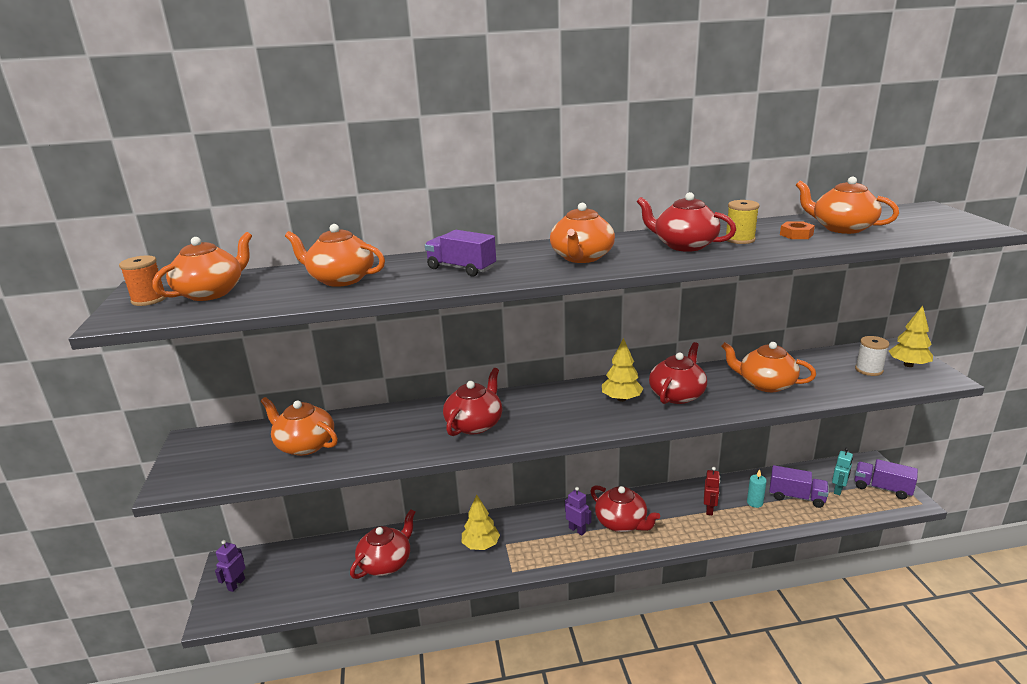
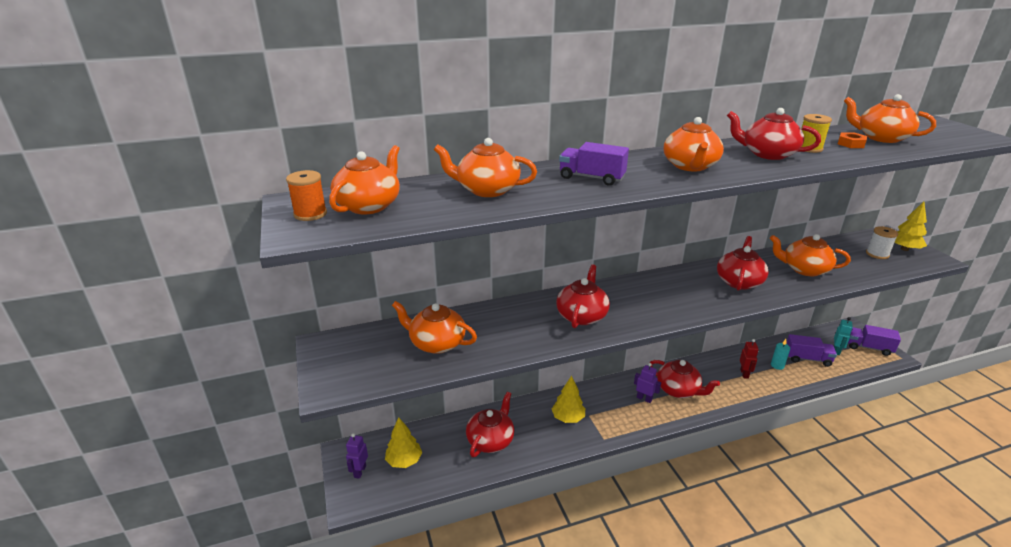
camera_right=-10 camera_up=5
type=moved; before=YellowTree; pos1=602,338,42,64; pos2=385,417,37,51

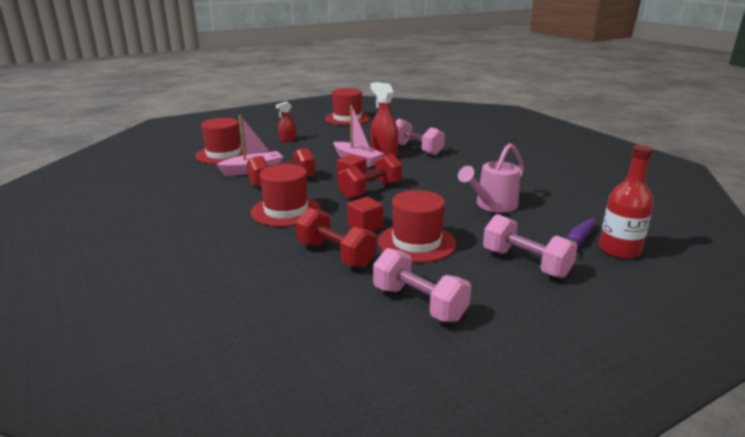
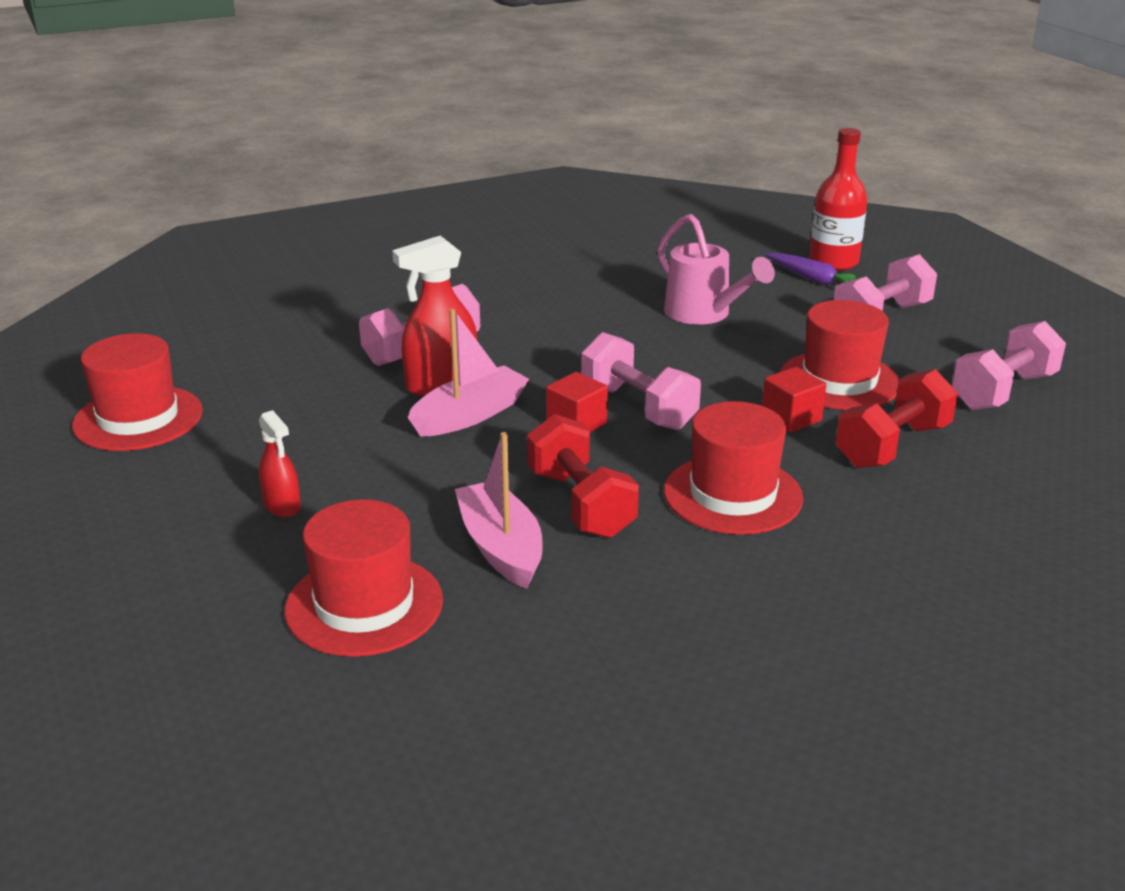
camera_right=-85 camera_up=5
type=recoloured; before=RedDumbbell; after=PinkDumbbell; pos1=338,153,64,46; pos2=581,332,120,98

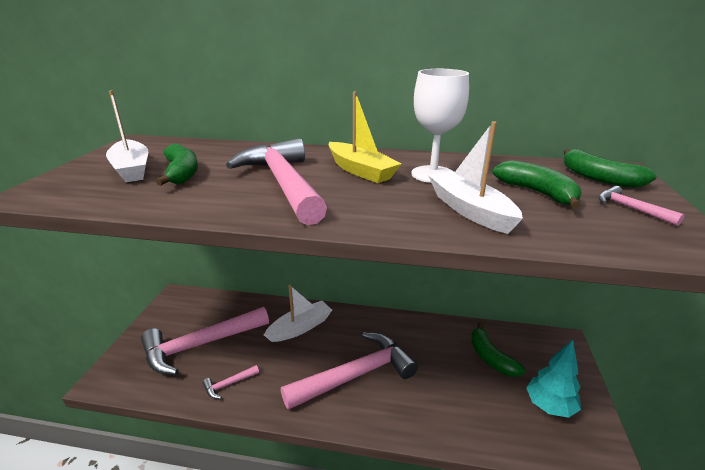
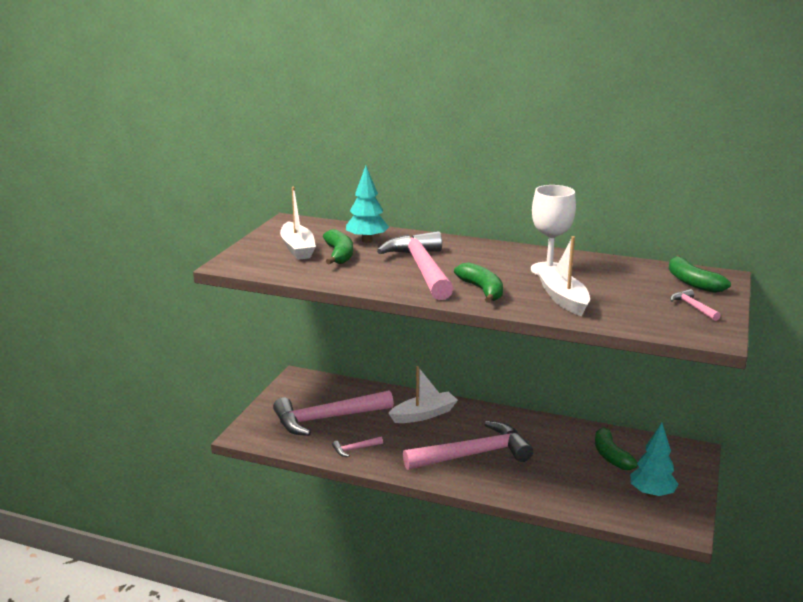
camera_right=10 camera_up=-5
type=removed; before=YellowBoat; pos1=329,92,72,91
type=added; after=TurquoiseTree; pos2=346,166,43,77
type=moved; before=GreenBanana; pos1=492,160,90,49; pos2=454,262,49,41

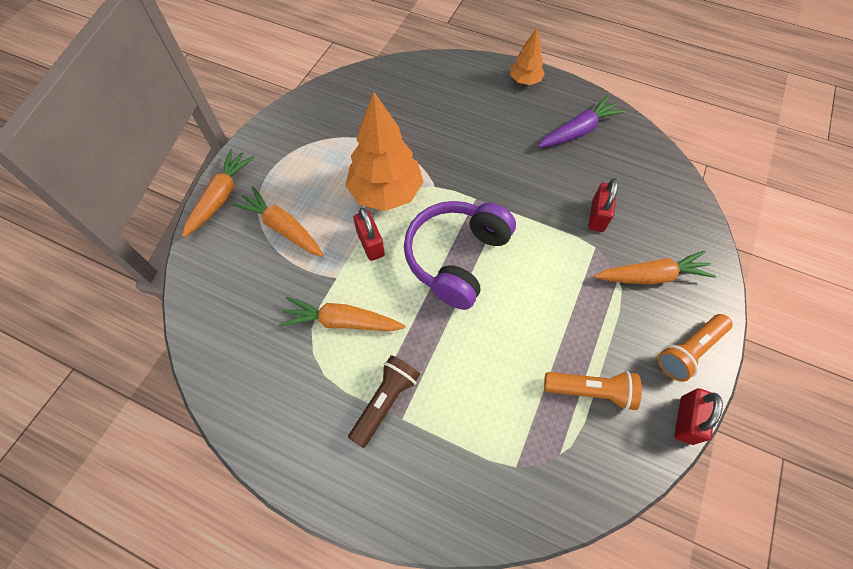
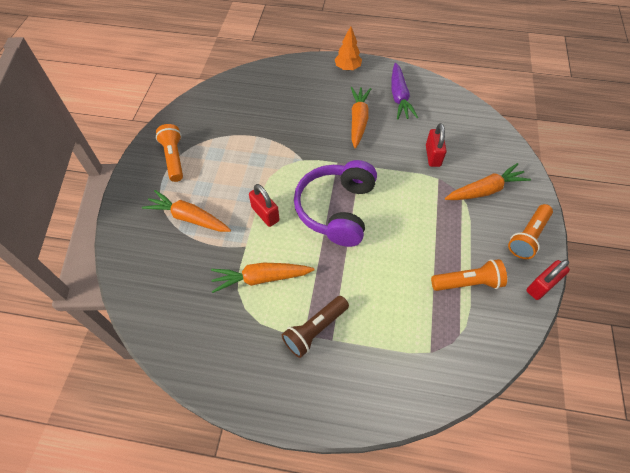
camera_right=-15 camera_up=-5
type=removed; before=OrangeTree; pos1=345,92,78,119
type=added; after=OrangeFlashlight; pos2=156,124,27,58
type=moved; before=OrangeCarrot; pos1=182,149,73,88; pos2=351,87,20,61
type=turned; before=BrownFlashlight; pos1=348,355,72,93; pos2=282,296,67,62; turn=-150
type=turned; before=PurpleCarrot; pos1=538,96,87,51; pos2=391,63,27,56; turn=135
type=turned; before=RedPadlock; pos1=675,388,48,57; pos2=526,259,44,41; turn=45

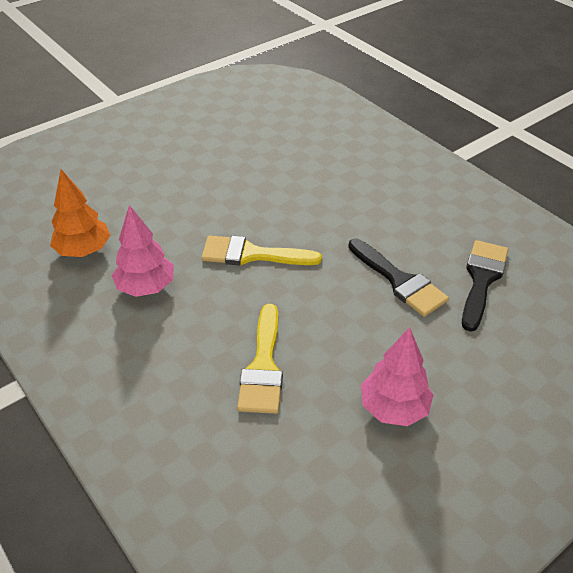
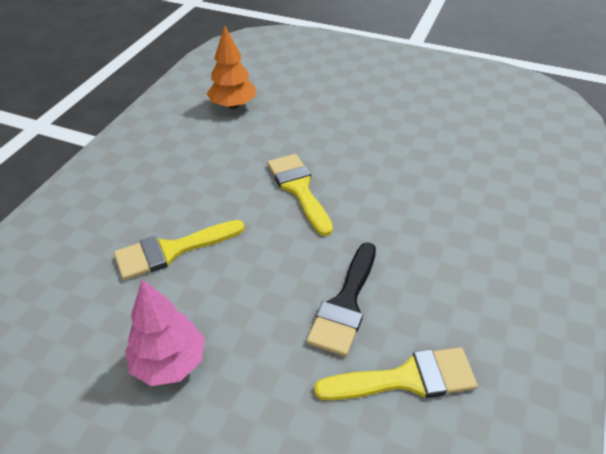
camera_right=60 camera_up=0
type=removed; before=PinkTree; pos1=112,205,62,92
type=recoloured; before=BlackBrush; after=YellowBrush; pos1=462,240,46,91; pos2=314,347,164,53

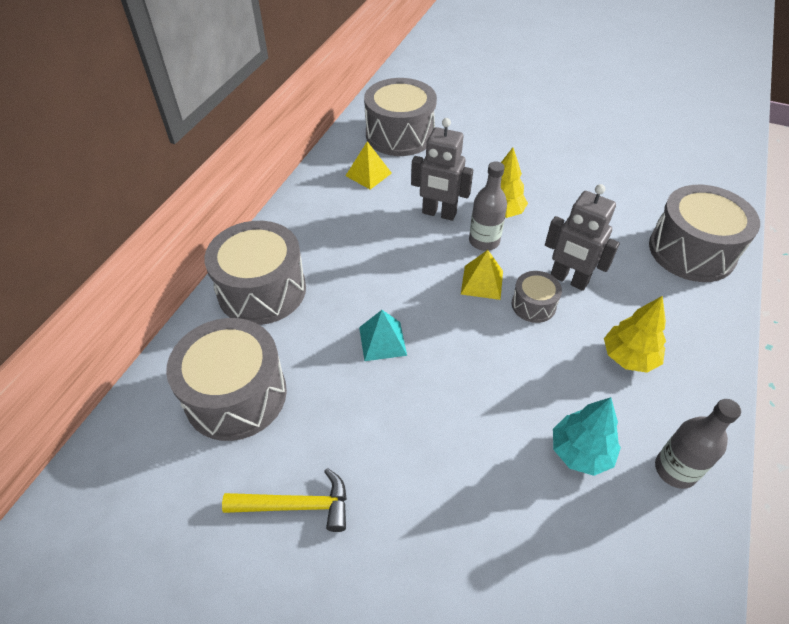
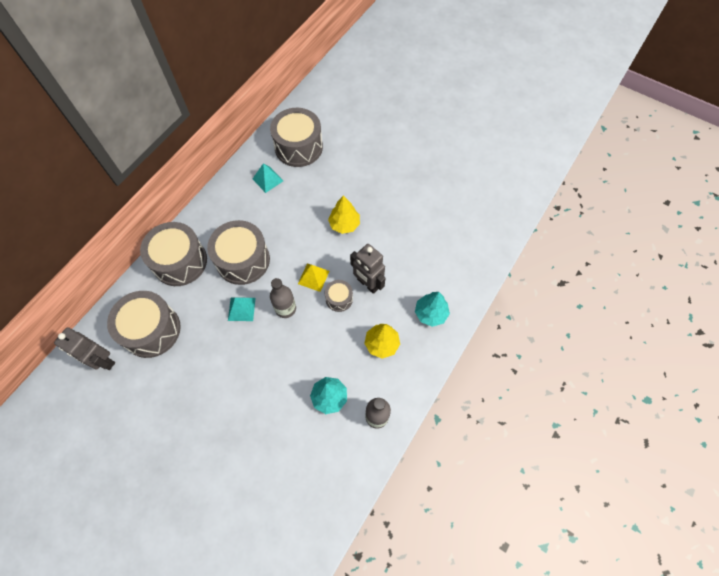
camera_right=10 camera_up=15
type=removed; before=YellowHammer; pos1=222,468,125,64
type=added; after=TurquoiseTree; pos2=415,292,35,35
type=moved; before=GreyRobot; pos1=411,118,62,103; pos2=54,327,61,43
type=moved; before=GreyBottle; pos1=469,161,38,90; pos2=270,278,26,40
type=moved; before=GreyDrum; pos1=649,185,111,97; pos2=207,220,63,65
type=recoloured; before=YellowPyramid; after=TurquoisePyramid; pos1=346,141,46,49; pos2=253,163,30,30

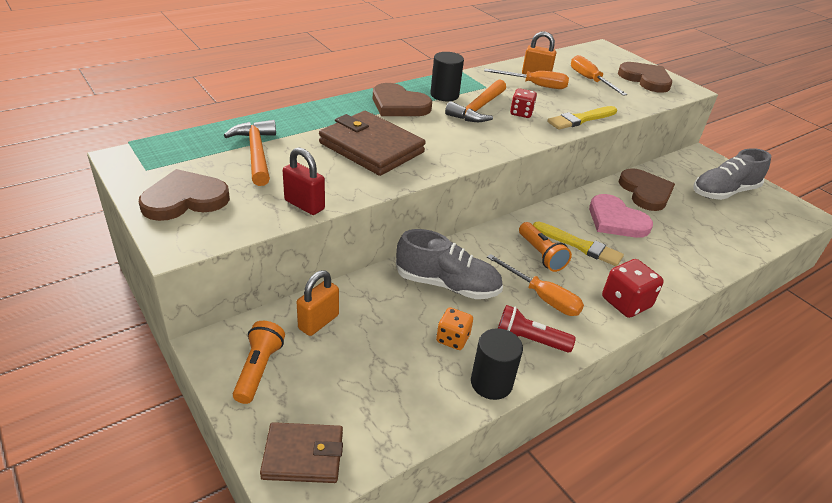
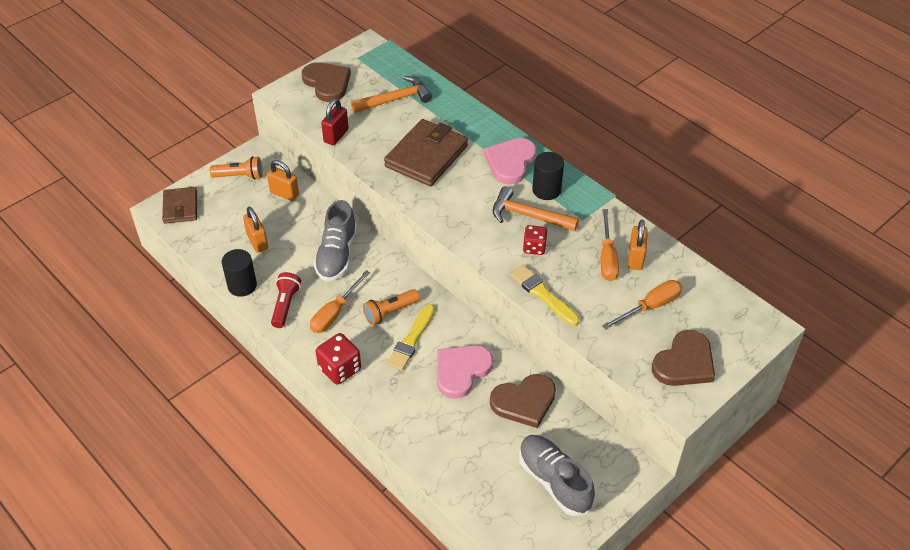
camera_right=85 camera_up=10
type=removed; before=OrangeDice; pos1=436,308,37,42
type=added; after=OrangePadlock; pos2=243,207,25,46
type=recoloured; before=BrownHeart; after=PinkHeart; pos1=373,83,59,33; pos2=484,138,52,46

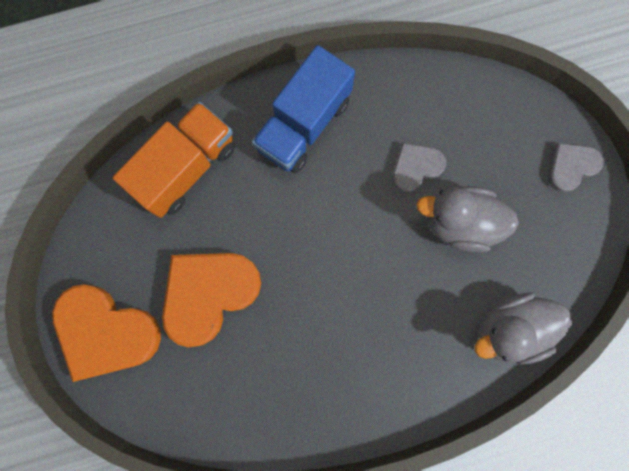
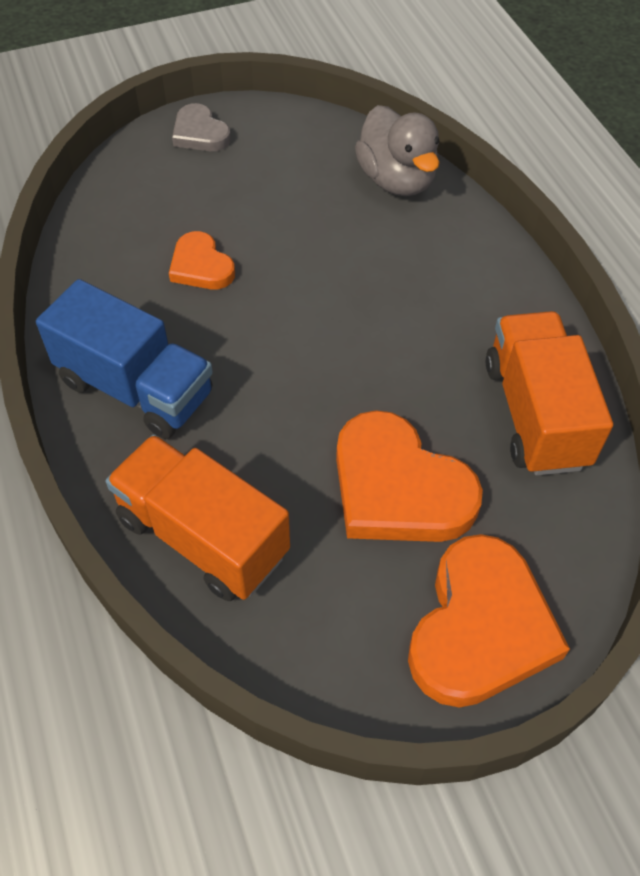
camera_right=-95 camera_up=-25
type=removed; before=GreyDuck; pos1=416,186,103,66
type=added; after=OrangeTruck; pos2=486,311,127,164
type=recoloured; before=GreyHeart; after=OrangeHeart; pos1=392,143,54,50; pos2=169,231,66,58

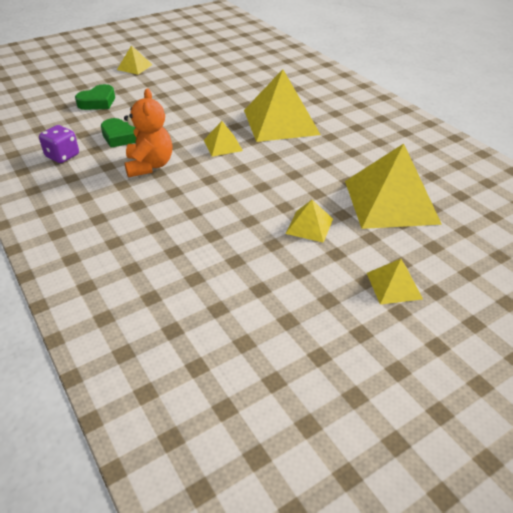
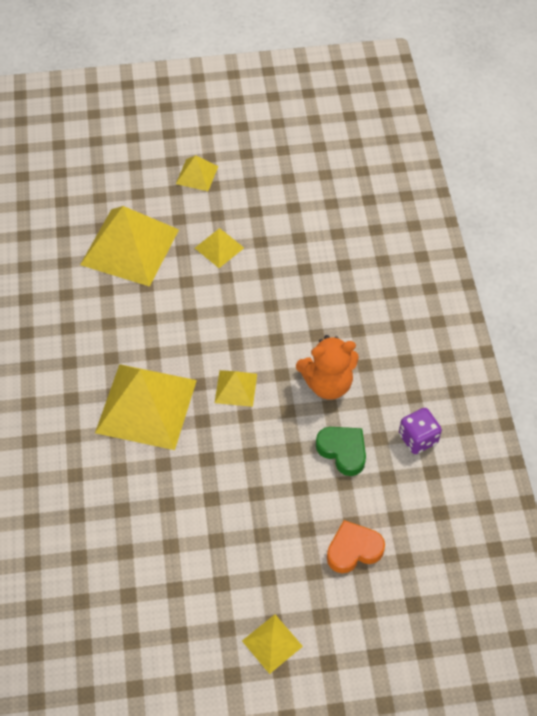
camera_right=-155 camera_up=15
type=recoloured; before=GreenHeart; after=OrangeHeart; pos1=75,84,40,26; pos2=327,520,58,53
type=turned; before=OrangeTeddyBear; pos1=124,88,48,90; pos2=296,335,63,65; turn=-120

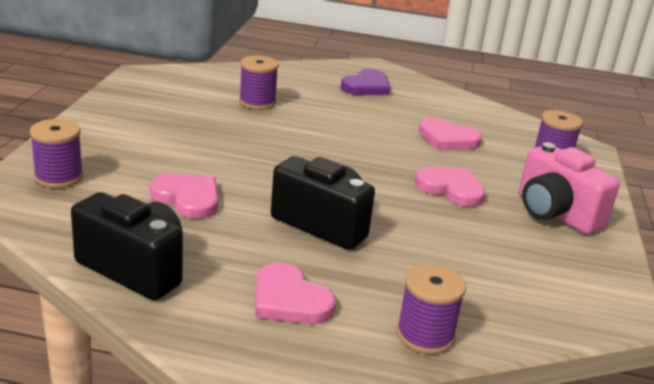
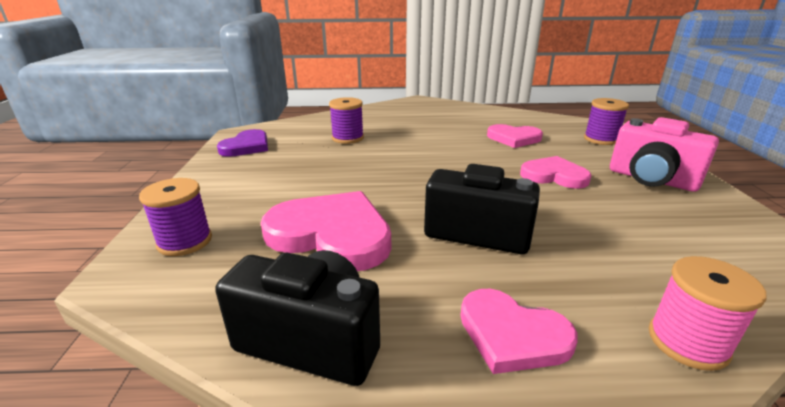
camera_right=-10 camera_up=0
type=moved; before=PurpleHeart; pos1=341,69,49,26; pos2=217,129,51,28
type=recoloured; before=PurpleSpool; after=PinkSpool; pos1=397,264,69,90; pos2=649,256,118,115
type=resized; before=PinkHeart; pos1=150,174,68,45; pos2=261,191,130,80; scale=1.62

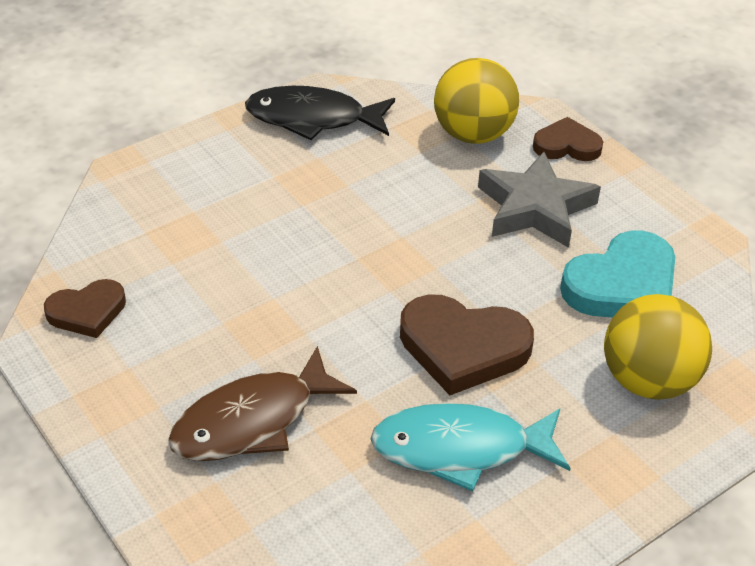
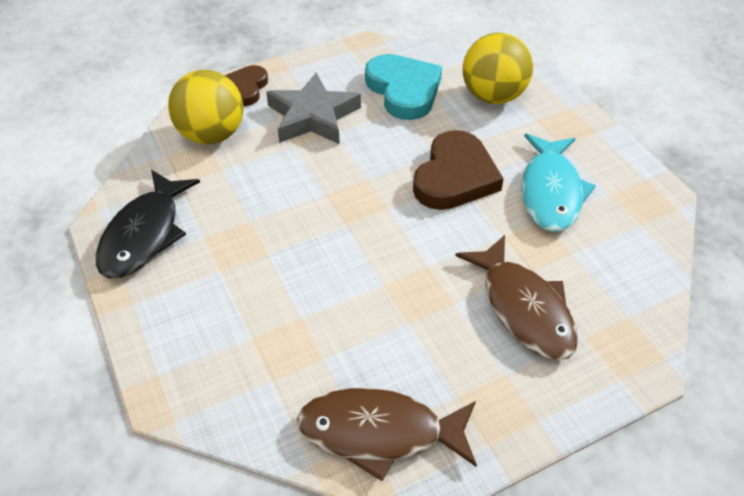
camera_right=-80 camera_up=5
type=replaced; before=BrownHeart; after=BrownFish; pos1=44,279,82,59; pos2=297,388,180,93

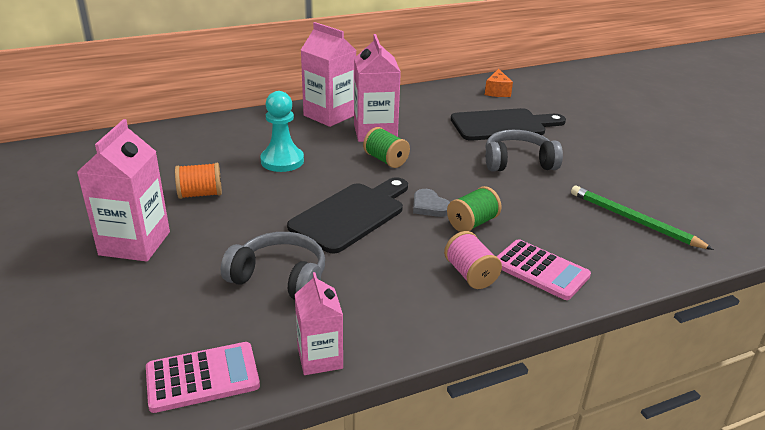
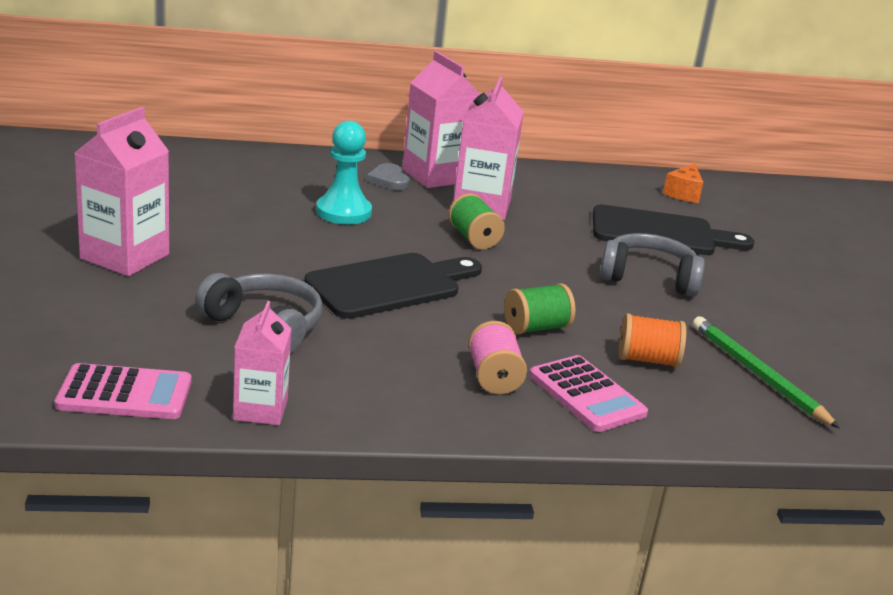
camera_right=15 camera_up=-5
type=moved; before=OrangeSpool; pos1=175,163,47,36; pos2=618,313,68,54
type=moved; before=GreyHeart; pos1=413,189,37,28; pos2=366,163,44,27

